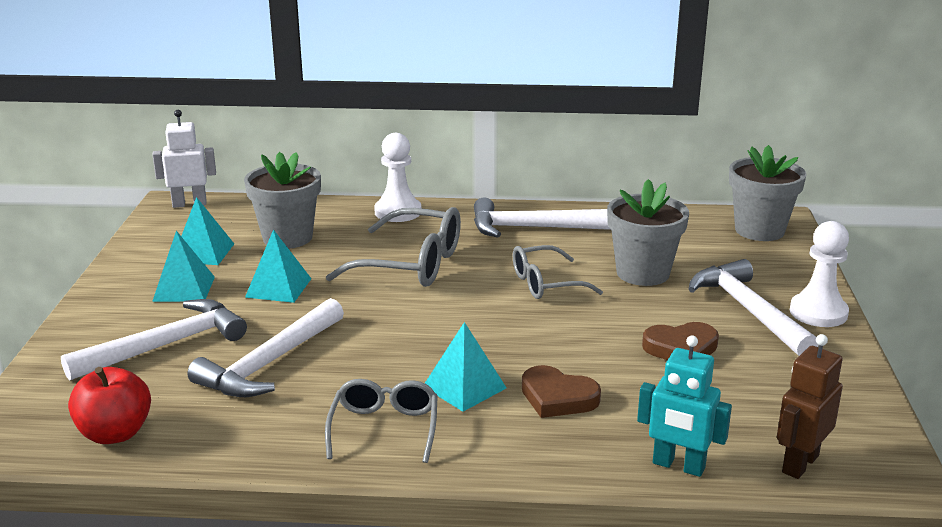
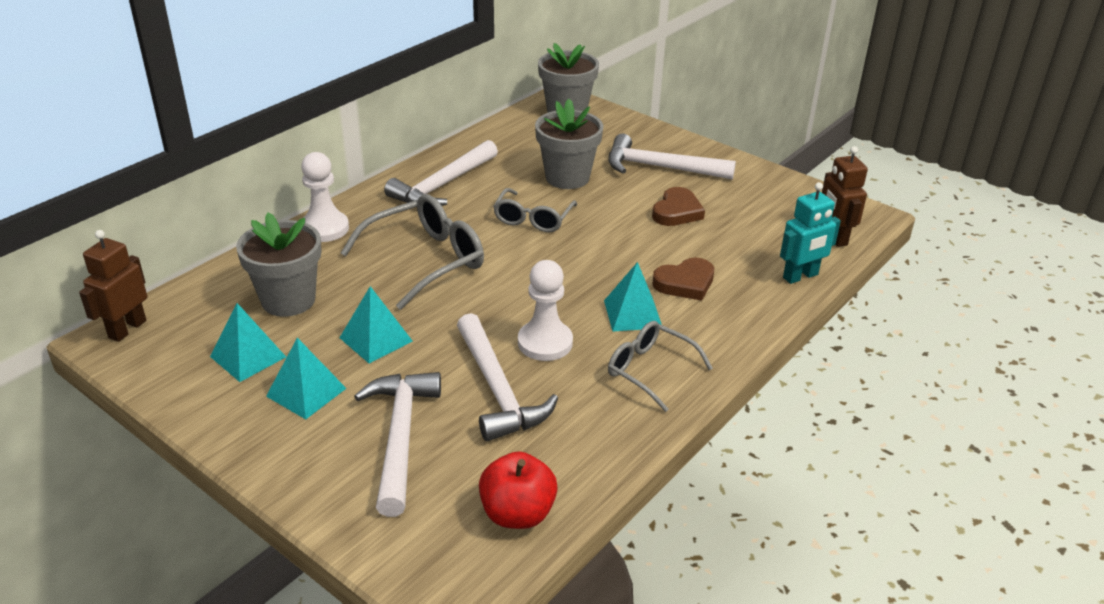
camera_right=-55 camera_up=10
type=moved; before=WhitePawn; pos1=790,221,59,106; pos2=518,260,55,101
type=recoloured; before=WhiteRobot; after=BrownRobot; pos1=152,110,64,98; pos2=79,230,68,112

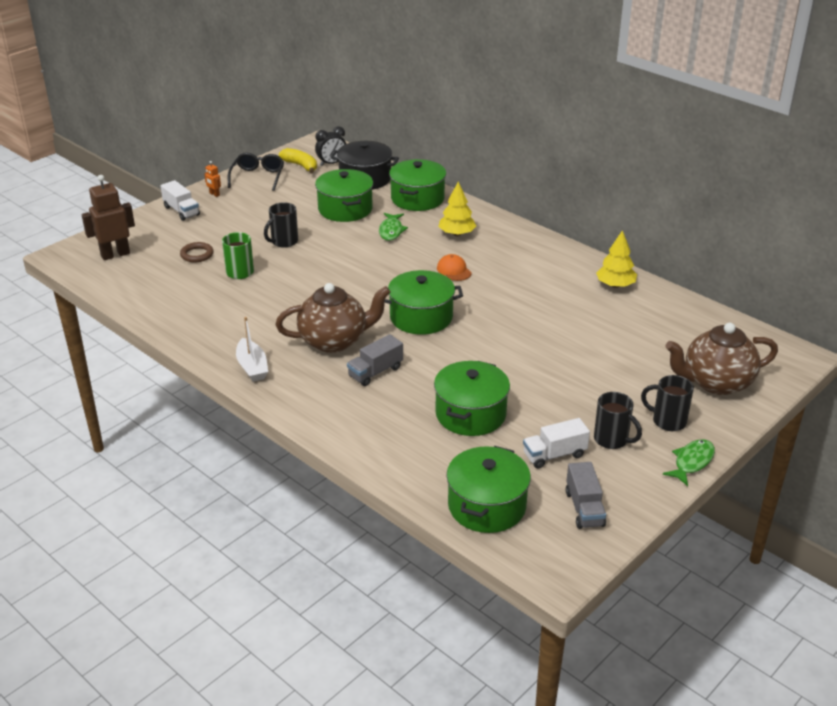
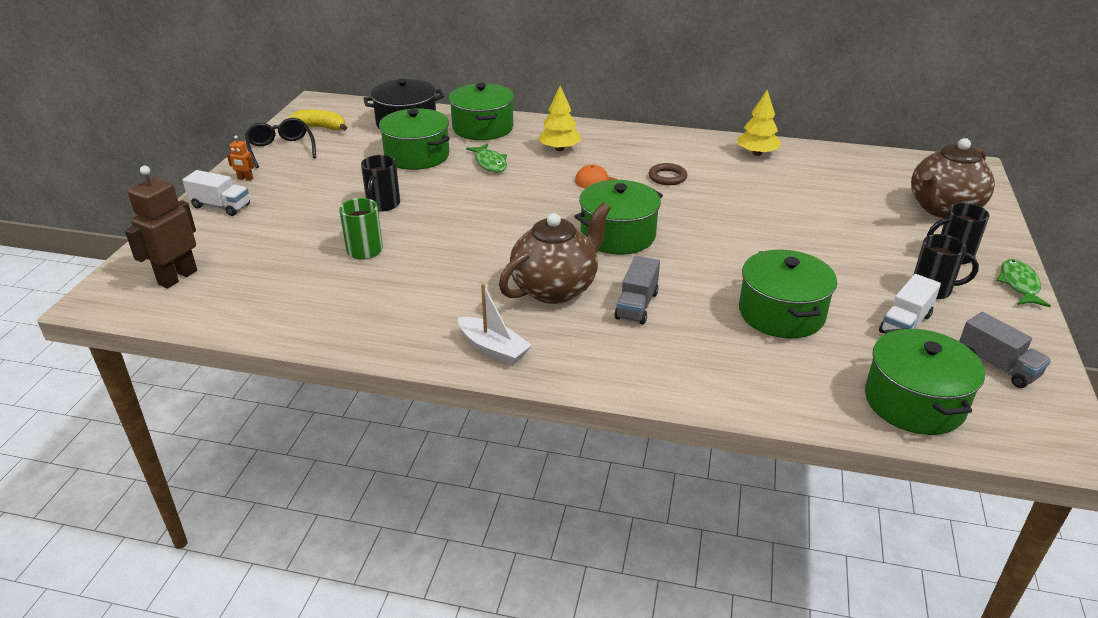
camera_right=-30 camera_up=0
type=removed; before=BlackClock; pos1=315,126,31,40
type=moved; before=BrownRing; pos1=180,242,34,21; pos2=649,163,38,22

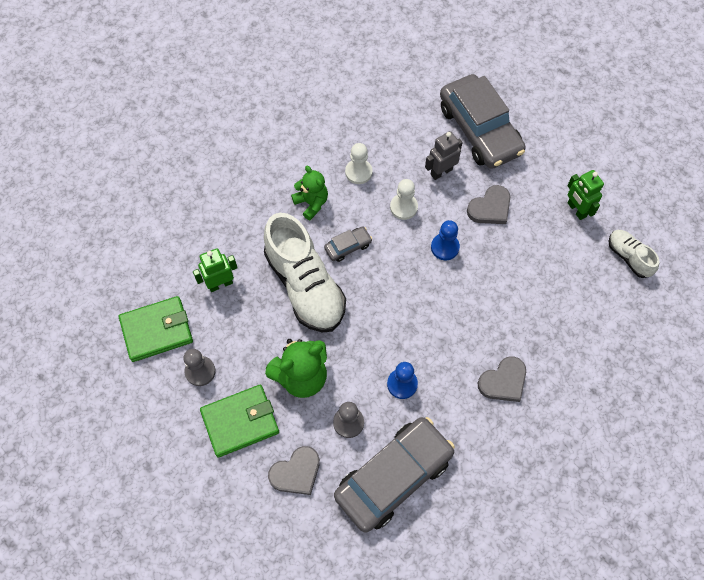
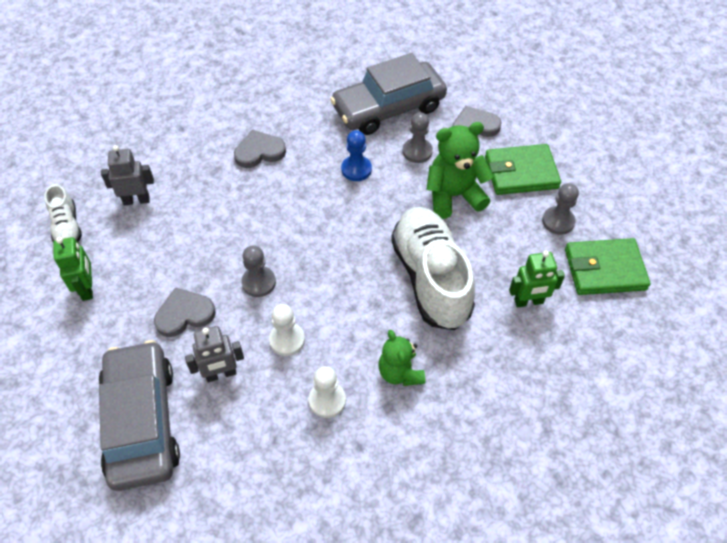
camera_right=-165 camera_up=-10
type=removed; before=GreyCar; pos1=324,226,48,36
type=added; after=GreyRobot; pos2=101,145,53,60
type=recoloured; before=BluePawn; after=GreyPawn; pos1=431,220,29,40; pos2=241,245,35,52

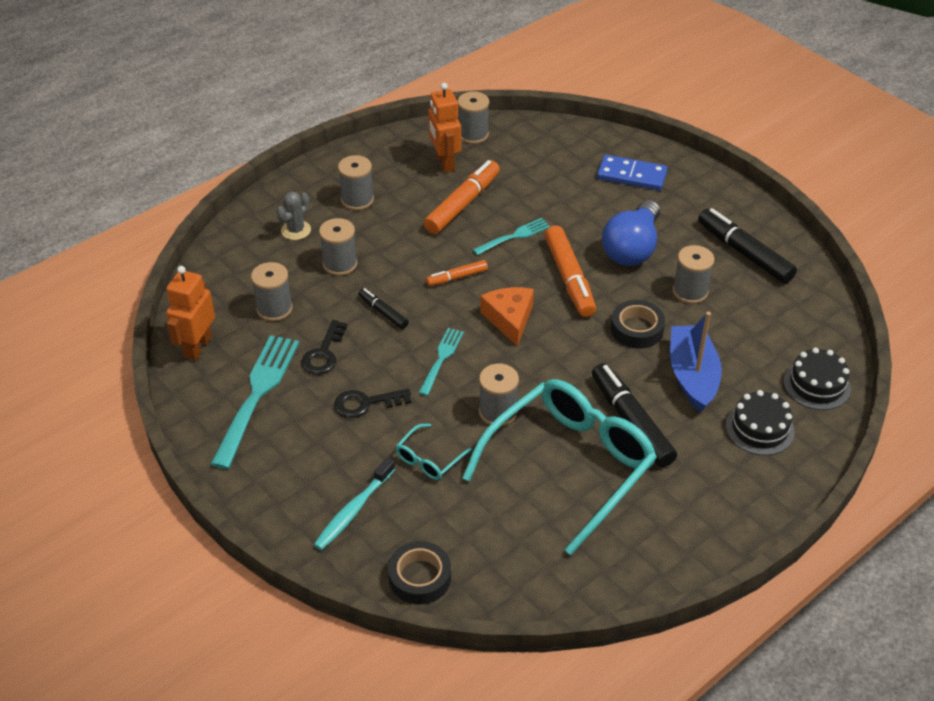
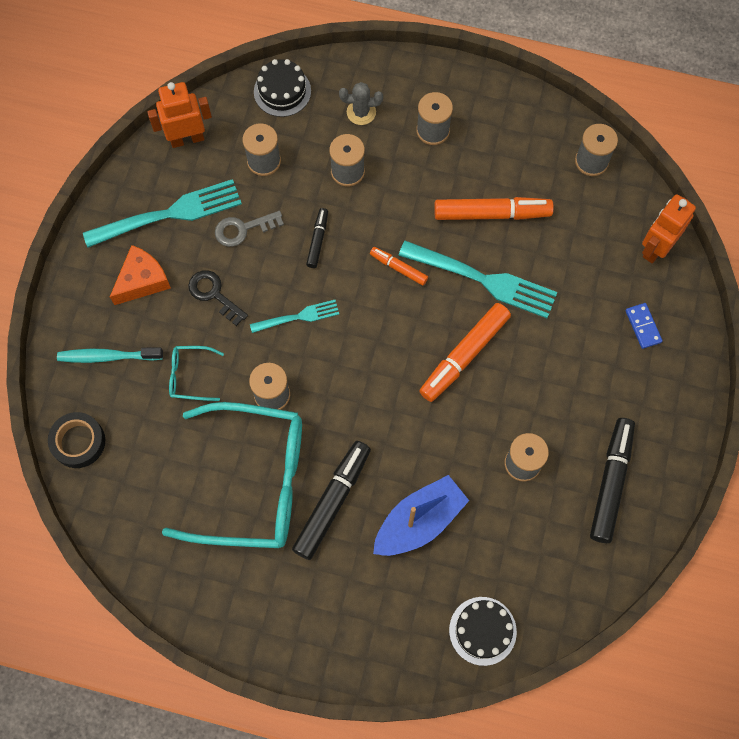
camera_right=55 camera_up=25
type=removed; before=BlueLightBulb; pos1=602,200,58,66
type=removed; before=BlackTape; pos1=611,300,54,49
type=moved; before=OrangeRobot; pos1=428,83,33,90; pos2=642,194,54,69
type=moved; before=OrangeCheese; pos1=480,287,54,59; pos2=110,245,61,60
type=moved; before=BlackCake; pos1=726,390,69,65; pos2=254,59,57,58
type=recoloured; before=BlackKey; after=GreyKey; pos1=301,320,46,55; pos2=215,211,69,36
type=resized; before=TurquoiseFork; pos1=473,218,77,37; pos2=398,241,159,77; scale=1.83
type=resized; before=BlueDomino; pos1=597,155,71,35; pos2=625,303,37,46; scale=0.61

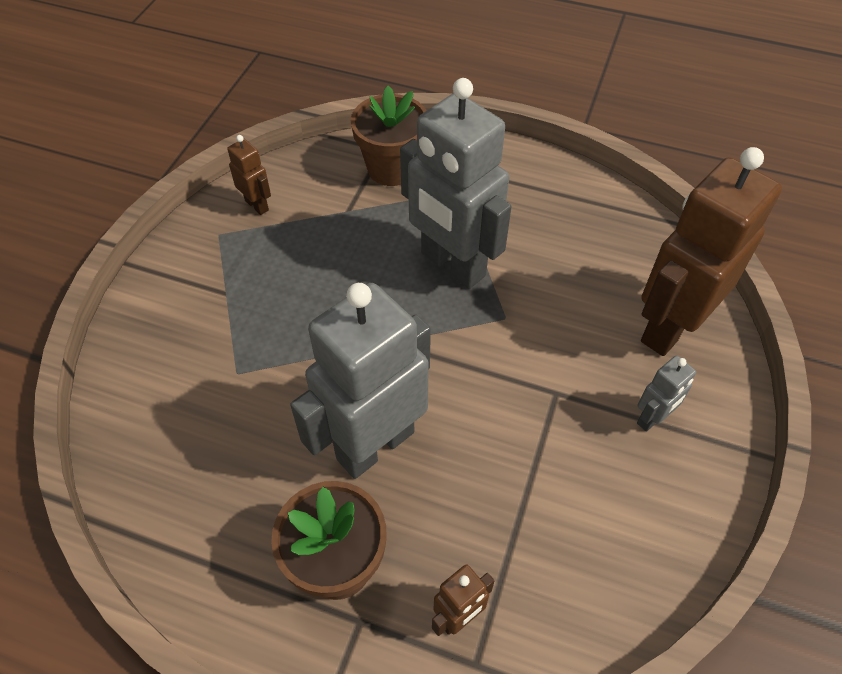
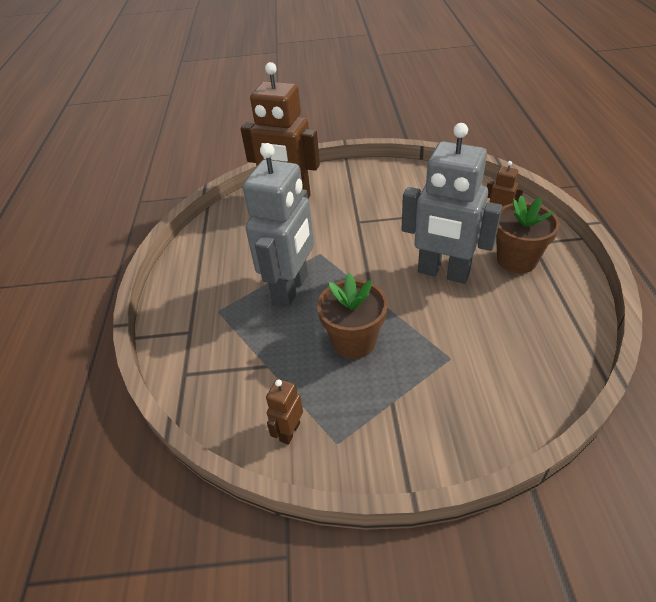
camera_right=-110 camera_up=-10
type=removed; before=GreyRobot; pos1=637,356,59,76
type=moved; before=BrownFlowerPot; pos1=351,86,76,100; pos2=317,273,71,86

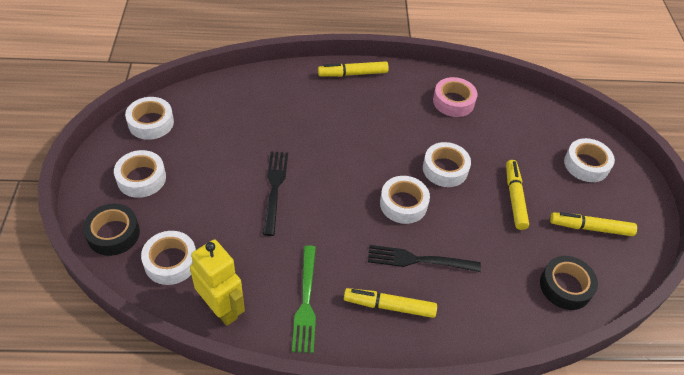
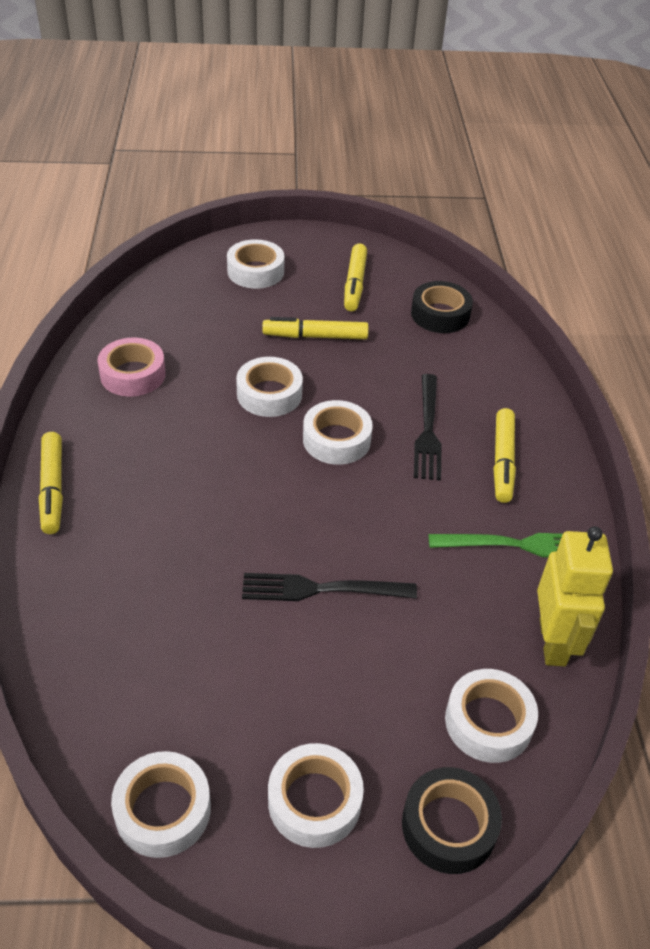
camera_right=-90 camera_up=-5
type=turned; before=YellowRobot; pos1=190,239,55,87; pos2=537,526,76,141; turn=135

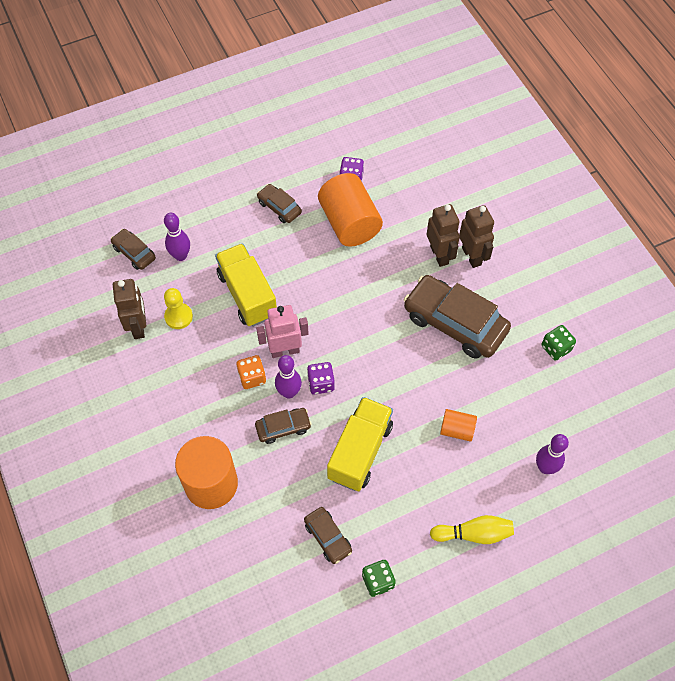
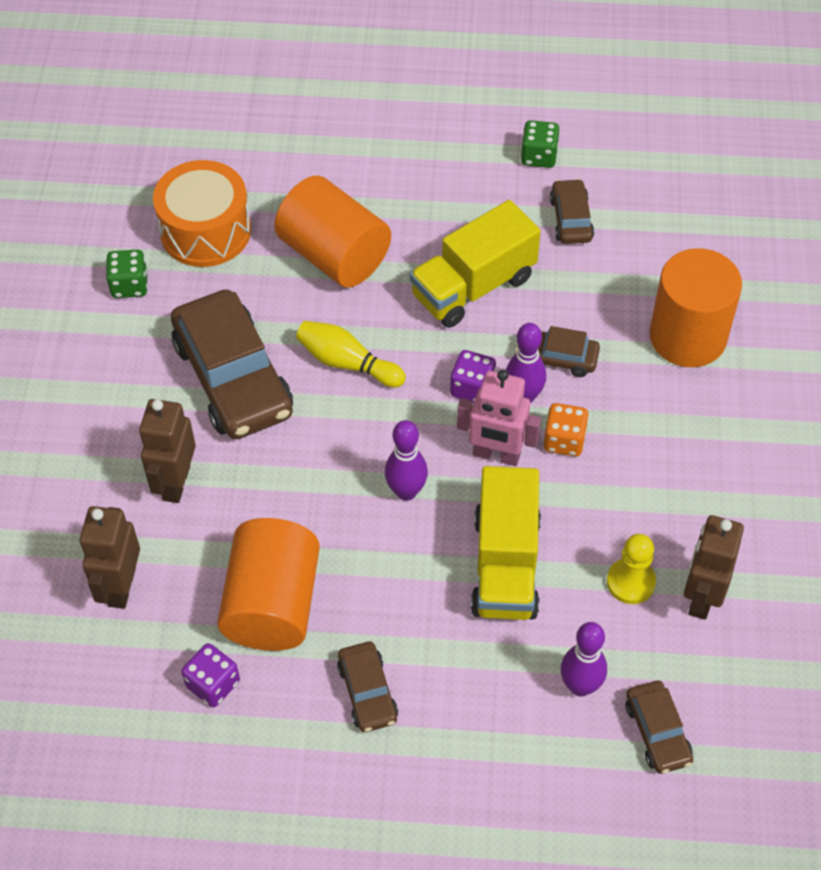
camera_right=-150 camera_up=-5
type=added; after=OrangeDrum; pos2=153,160,98,107
type=moved; before=YellowBowlingPin; pos1=430,515,84,29; pos2=296,321,110,66
type=moved; before=BrownRobot; pos1=459,205,35,63; pos2=79,506,61,103
type=moved; before=PurpleBowlingPin; pos1=536,434,33,40; pos2=385,420,43,81
type=resized; before=OrangeCylinder; pos1=440,409,37,33; pos2=274,176,117,112; scale=1.99

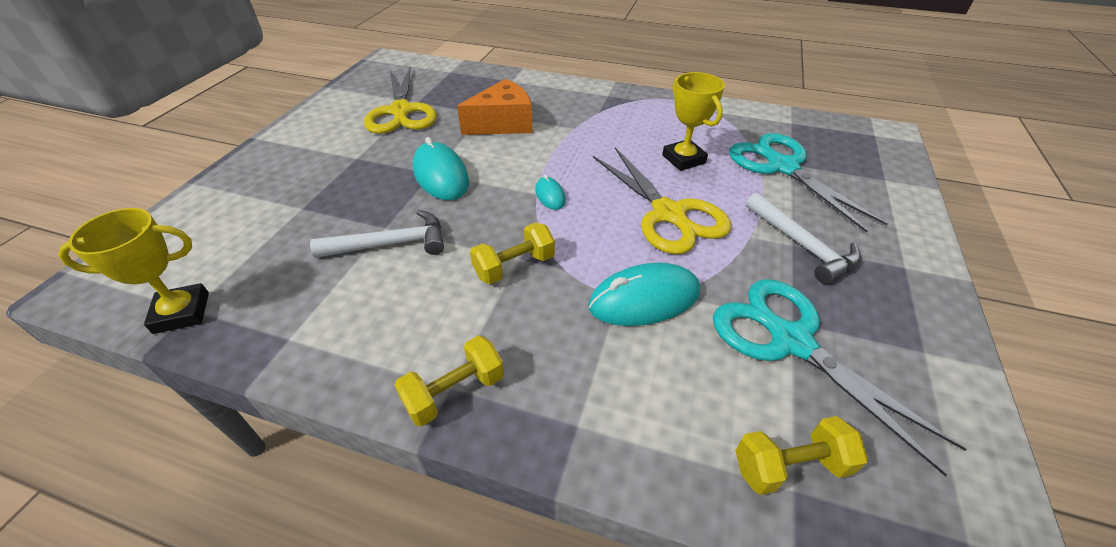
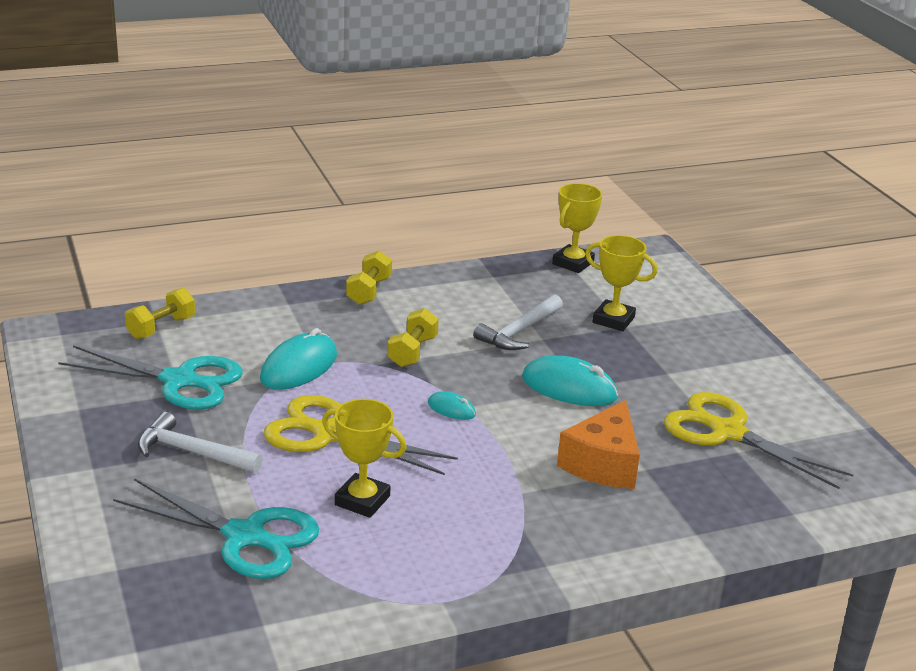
camera_right=140 camera_up=-15
type=added; after=YellowTrophy; pos2=585,235,73,96

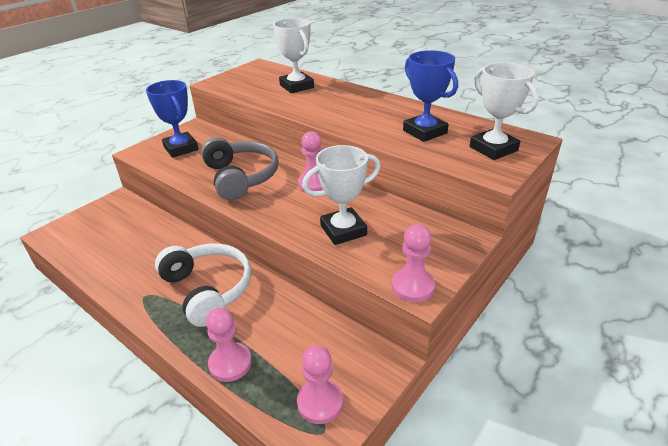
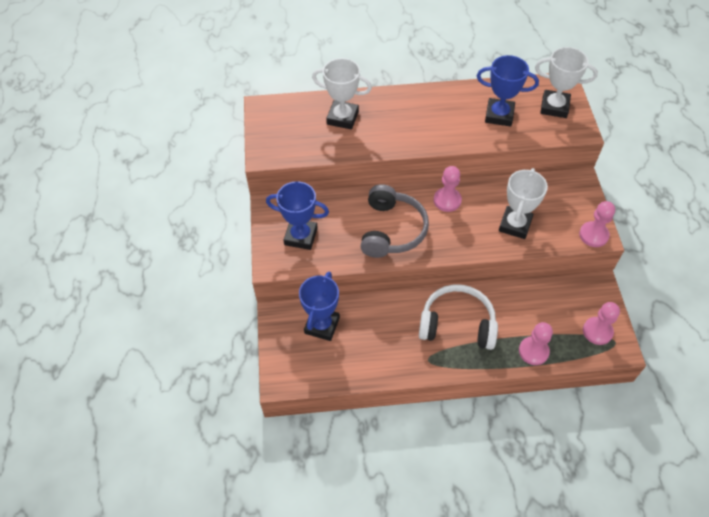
camera_right=-45 camera_up=20
type=added; after=BlueTrophy; pos2=299,272,41,69
type=turned; before=GreyHeadphones; pos1=201,137,78,63; pos2=360,184,69,74; turn=75

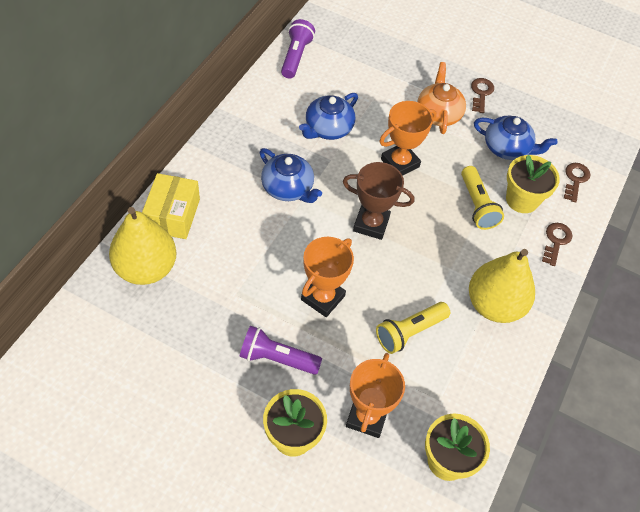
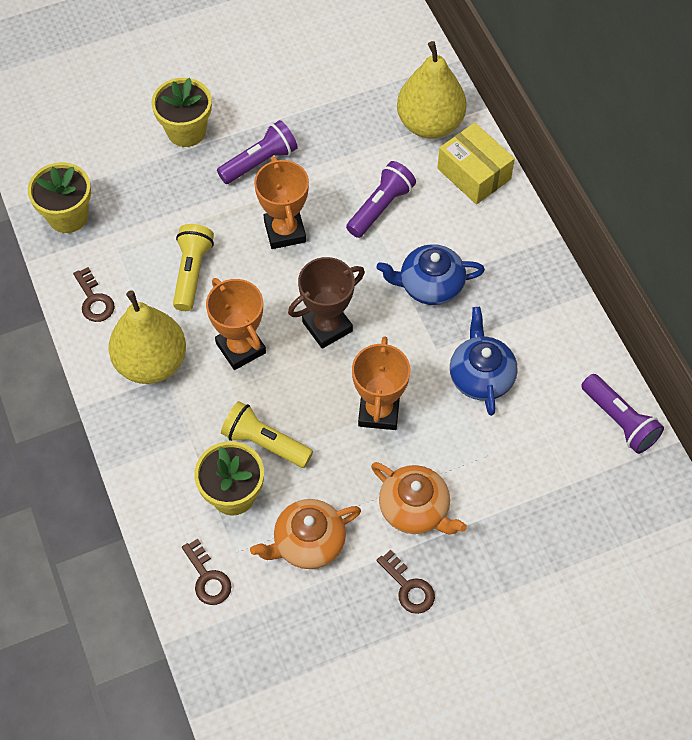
camera_right=135 camera_up=5
type=added; after=PurpleFlashlight; pos2=346,161,70,77
type=moved; before=OrangeTrophy; pos1=346,353,59,85; pos2=206,278,60,92
type=moved; before=BrownKey; pos1=542,223,30,43; pos2=73,267,42,55
type=recoloured; before=BlueTeapot; after=OrangeTeapot; pos1=474,116,83,44; pos2=250,499,111,70

